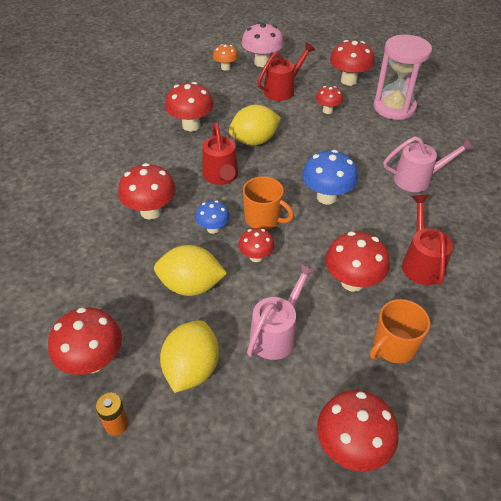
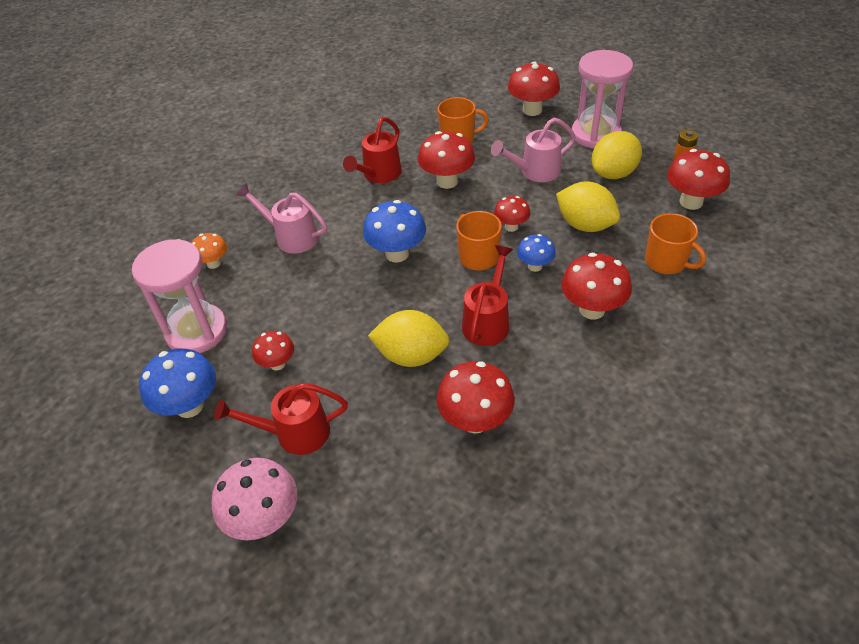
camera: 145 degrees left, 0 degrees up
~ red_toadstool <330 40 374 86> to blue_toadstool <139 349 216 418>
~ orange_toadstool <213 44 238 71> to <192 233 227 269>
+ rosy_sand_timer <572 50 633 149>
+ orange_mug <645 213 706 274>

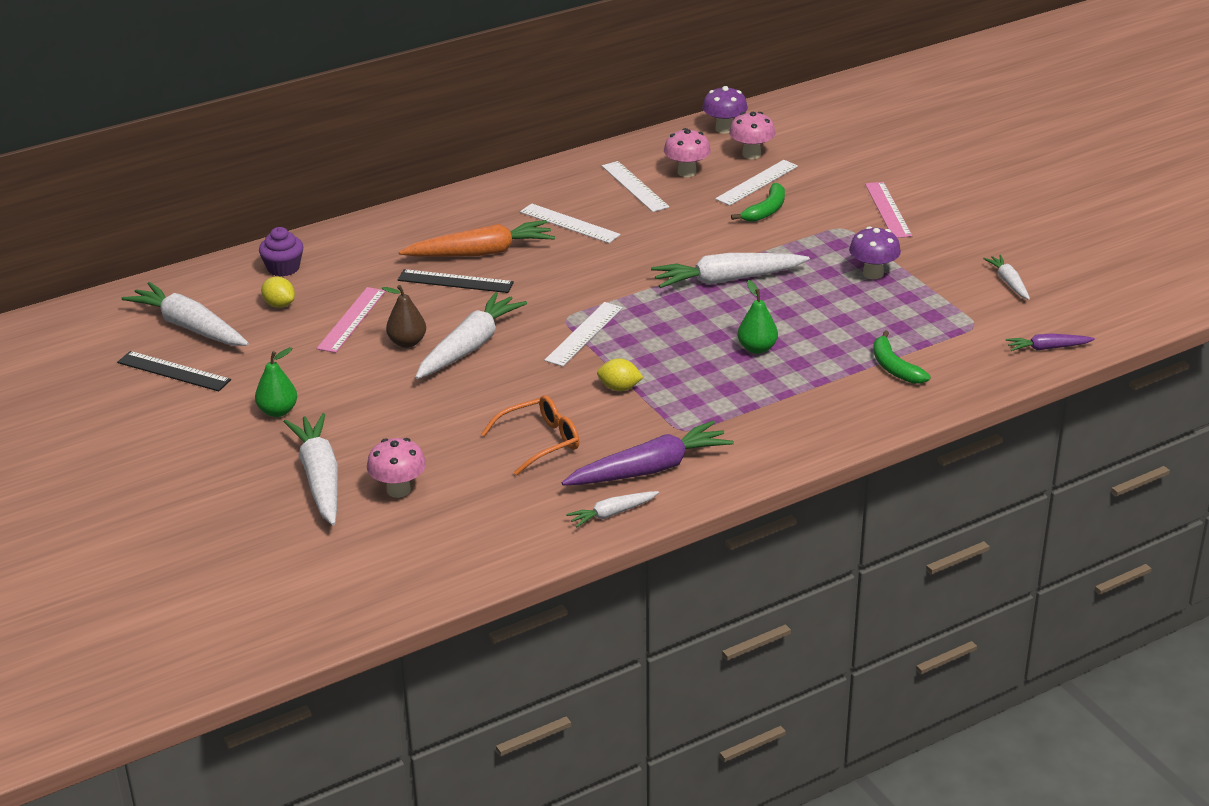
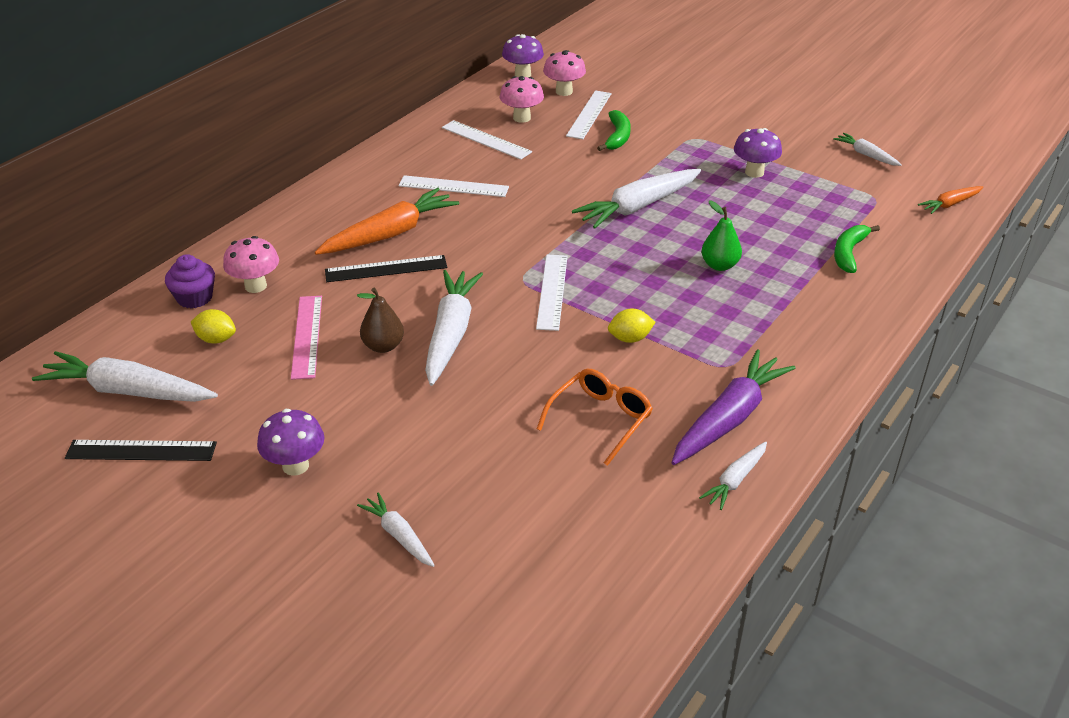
camera: 25 degrees left, 5 degrees up
~ rosy_toadstool <367 438 426 498> to <223 236 279 293>
~ leaf-green_toy_pear <255 347 297 417> to royal_purple_toadstool <257 409 325 476>
~ snow-white_carrot <284 413 338 525> = <357 492 435 567> x0.53
~ leaf-green_banana_fruit <873 330 931 384> = <834 225 880 273> 75 degrees clockwise
~ royal_purple_carrot <1006 333 1095 351> to orange_carrot <918 186 983 214>
- rosy_straightedge <865 182 912 238>

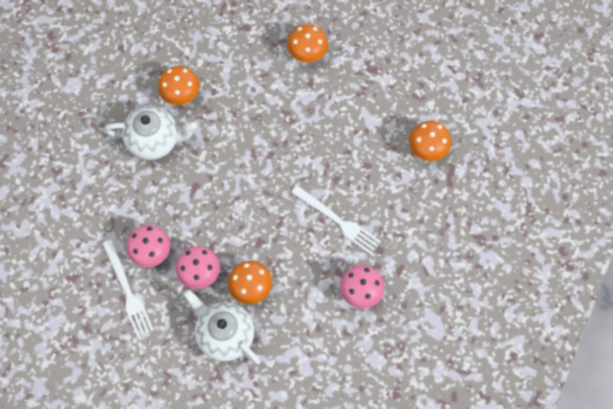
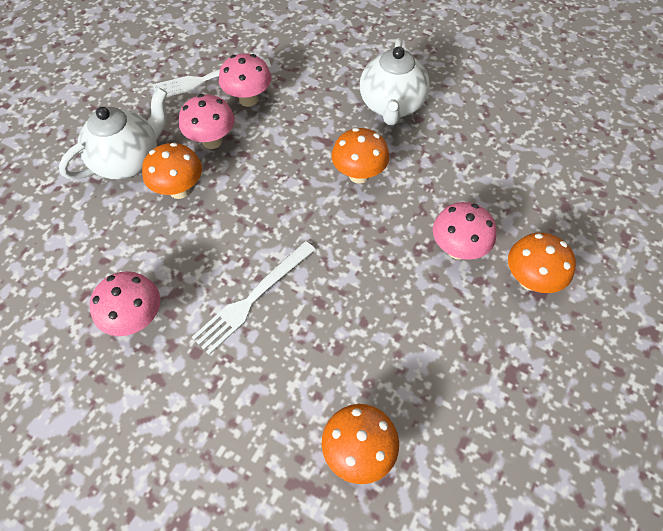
camera: 95 degrees right, 10 degrees down
~ orange_toadstool <158 66 200 105> to <332 128 389 184>
+ rosy_toadstool <433 202 497 260>

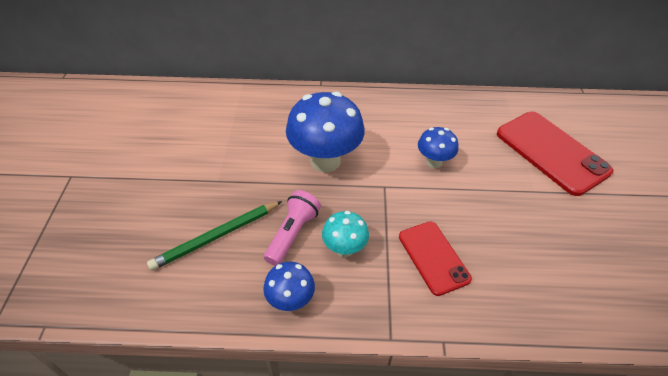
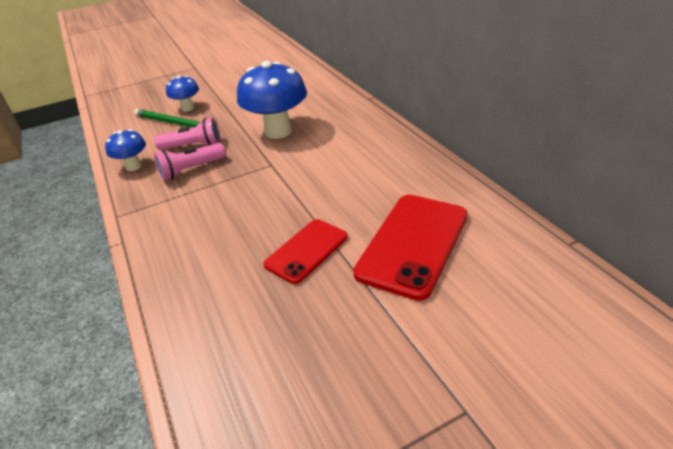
camera: 65 degrees right, 10 degrees down
~ teal_toadstool <322 211 369 257> to rosy_pocket_torch <154 143 226 181>
~ blue_toadstool <418 127 458 168> to <166 76 199 112>
~ red_smartphone <399 221 472 296> to <263 219 348 284>

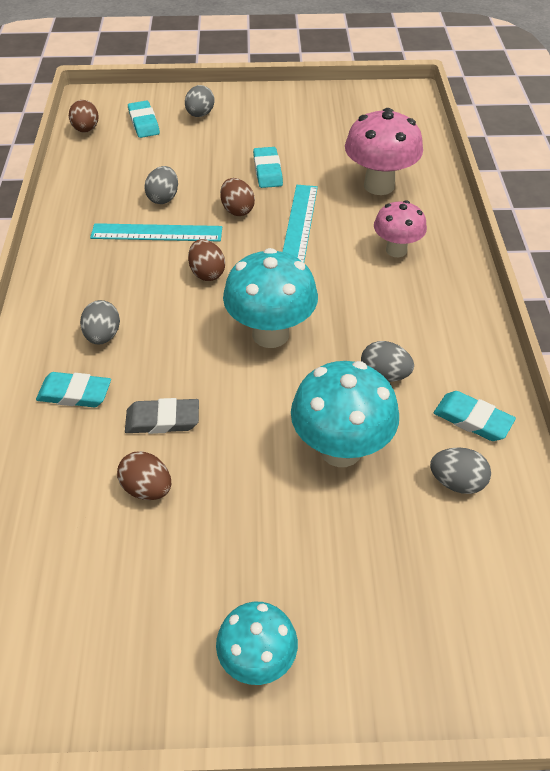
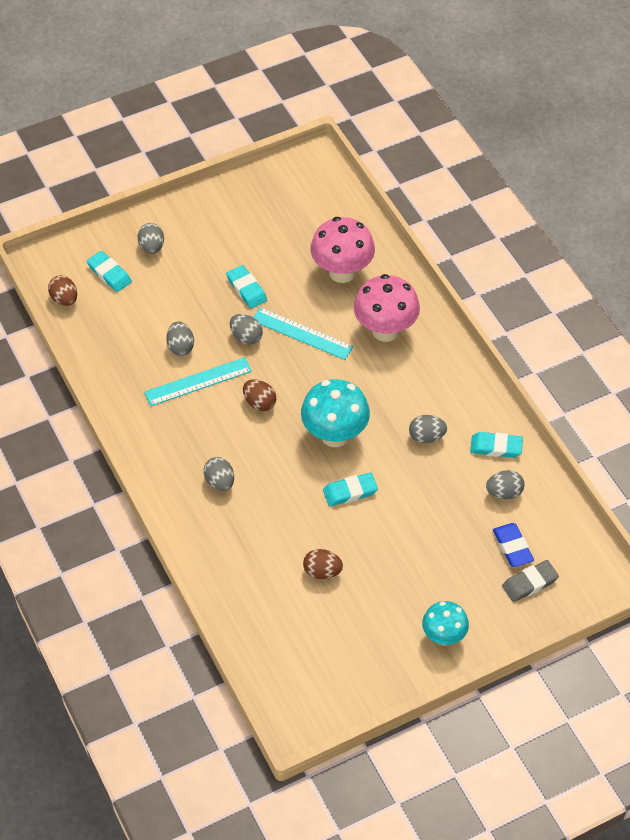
camera: 25 degrees left, 5 degrees up
~ brown_egg_shape <220 178 255 216> to gray_egg_shape <230 314 263 345>
~ teal_straightedge <283 185 318 263> = <253 307 354 360> 45 degrees counterclockwise
~ teal_gum_eraser <36 372 111 407> to <323 473 378 506>
~ rosy_toadstool <374 200 427 257> = <353 274 420 342> x1.59
+ blue_gum_eraser <493 523 534 567>
~ gray_gum_eraser <125 398 199 434> to <502 560 559 602>
- teal_toadstool <291 361 399 467>

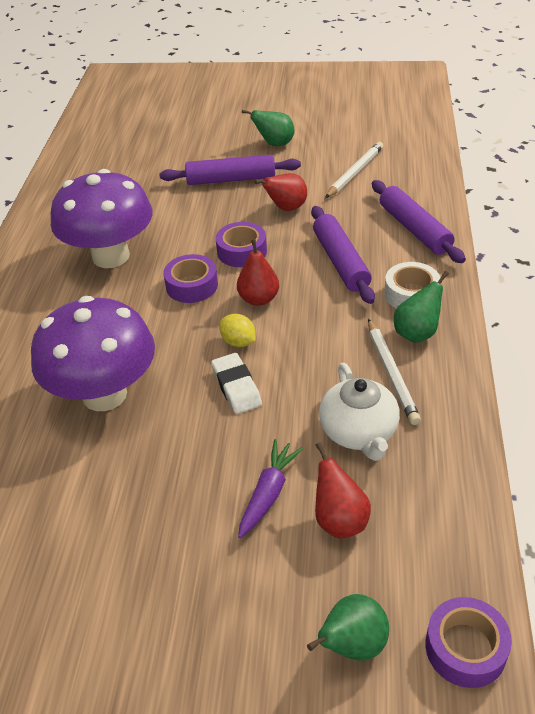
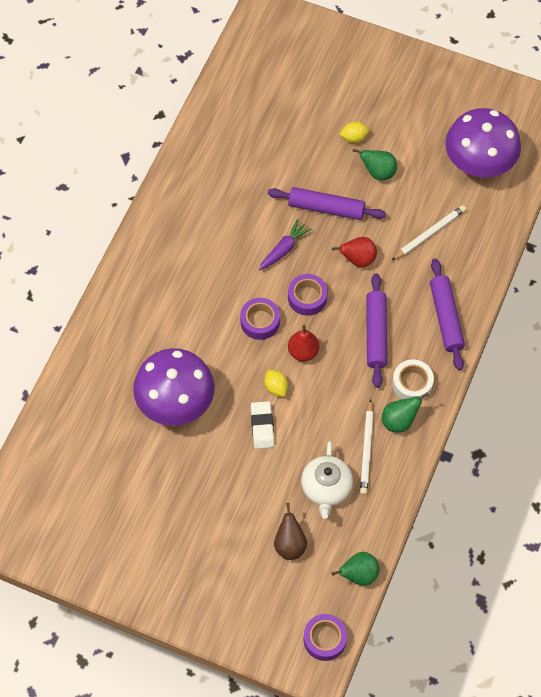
camera: 15 degrees right, 20 degrees up
~ royal_purple_carrot <238 439 304 538> to <259 219 312 270>
~ red_toy_pear <315 442 371 539> to brown_toy_pear <274 503 307 560>
~ leaf-green_toy_pear <307 594 389 661> to <331 552 380 586>
+ yellow_lemon <339 122 369 143>
~ royal_purple_toadstool <51 169 153 268> to <445 108 521 177>

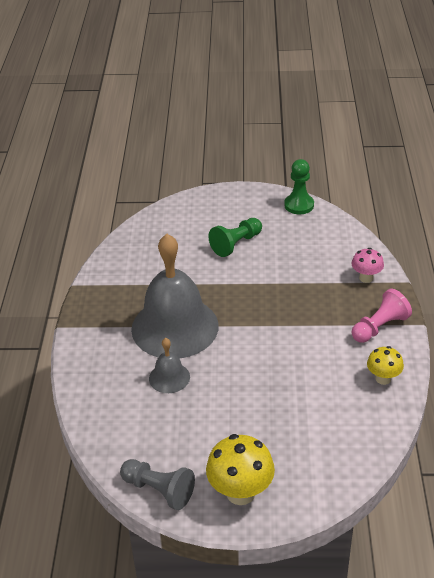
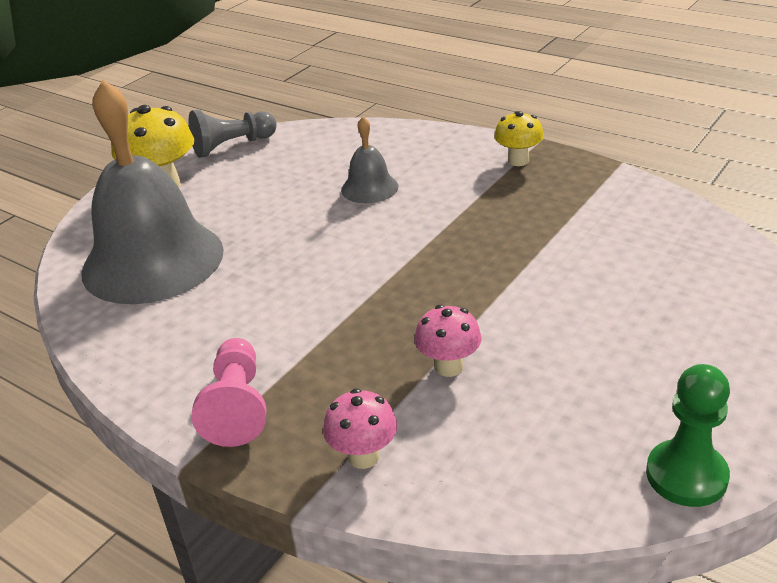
camera: 125 degrees right, 5 degrees down
~ gray_hand_bell <131 234 219 359> to <81 80 224 304>
+ rosy_toadstool <414 305 481 377>
~ yellow_toadstool <367 346 404 385> to <494 111 544 166>
- leaf-green_game_pawn <208 218 262 257>

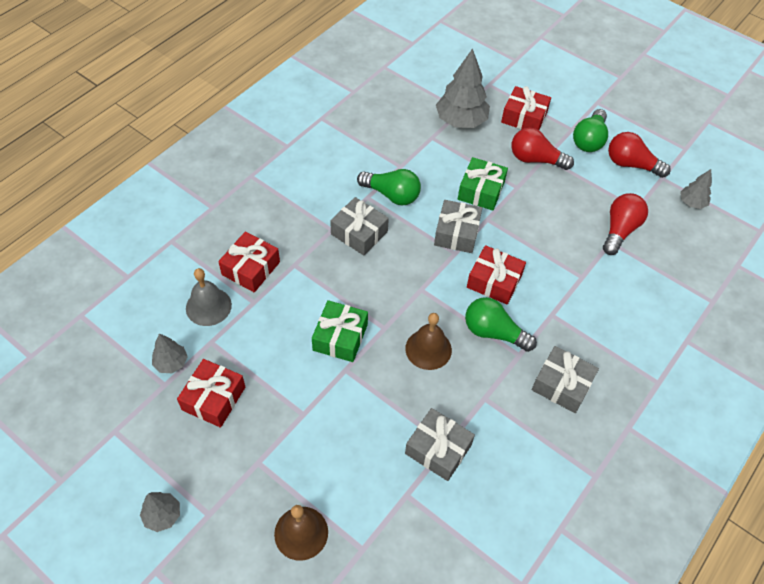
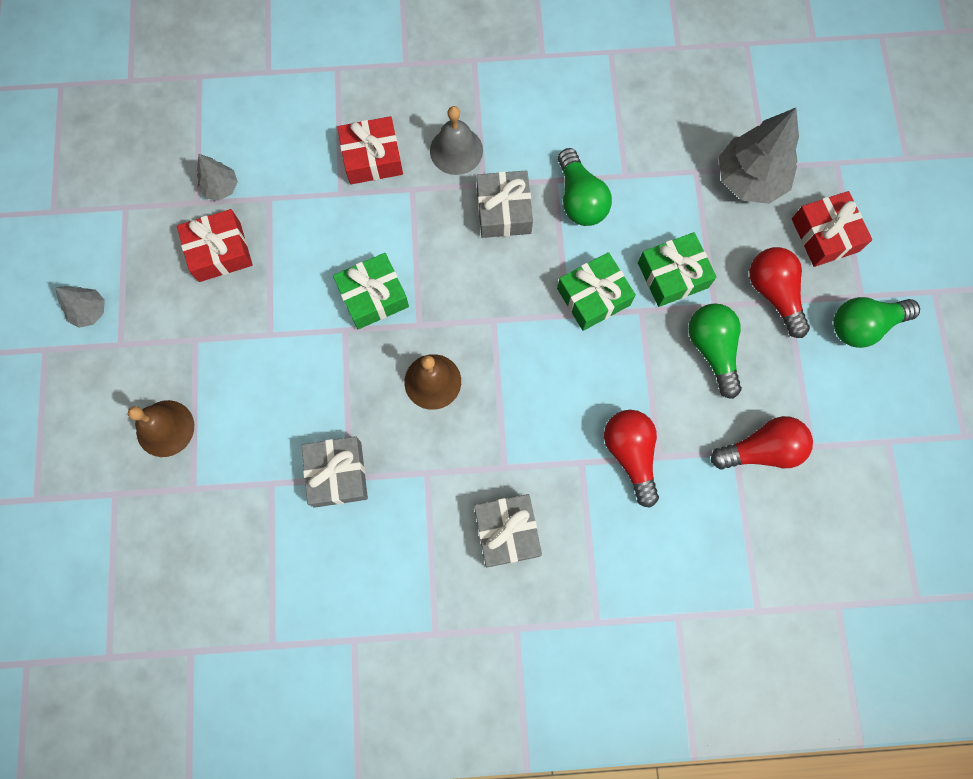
camera: 50 degrees right, 20 degrees up
~ gray_hand_bell <186 268 232 326> to <430 106 483 175>
~ gray_present <434 200 482 253> to leaf-green_present <557 252 636 331>
~ red_lightbulb <608 132 671 178> to <604 410 659 508>
~ leaf-green_lightbulb <465 297 537 352> to <688 303 742 399>
- red_present <467 245 526 305>
- gray_fir_tree <680 169 712 209>

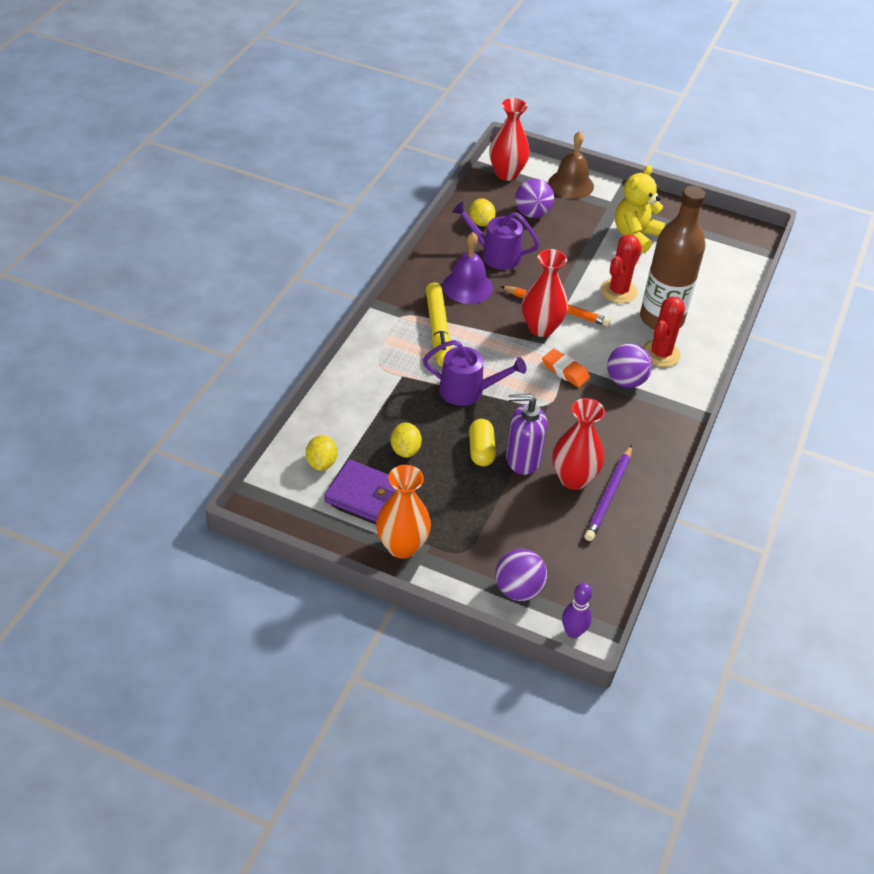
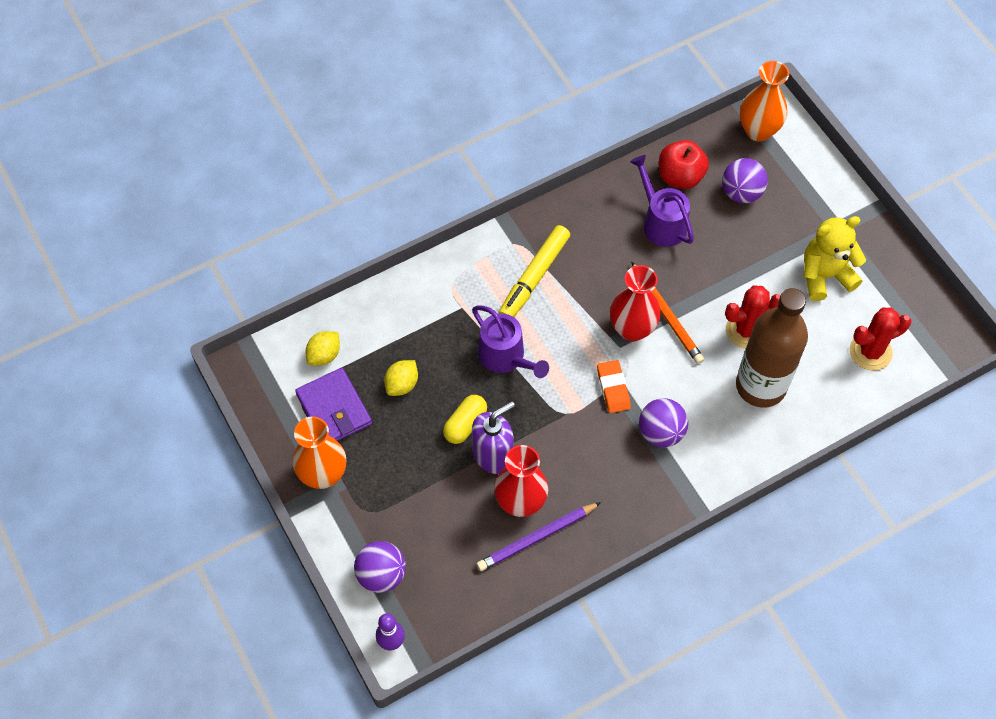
camera: 40 degrees right, 15 degrees up
~ royal_purple_pump_bottle <506 394 547 475> = <472 401 515 474> 105 degrees clockwise
~ yellow_lemon <469 198 496 226> to red_apple_fruit <659 140 709 189>
~ red_tall_vase <489 98 530 181> to orange_tall_vase <740 61 789 141>
~ red_cactus <643 296 685 367> to <850 307 912 371>
- royal_purple_hand_bell <443 232 493 304>
- brown_hand_bell <548 131 594 199>

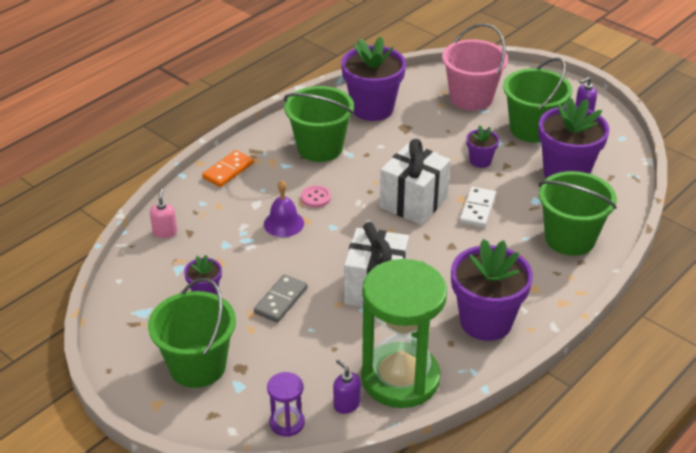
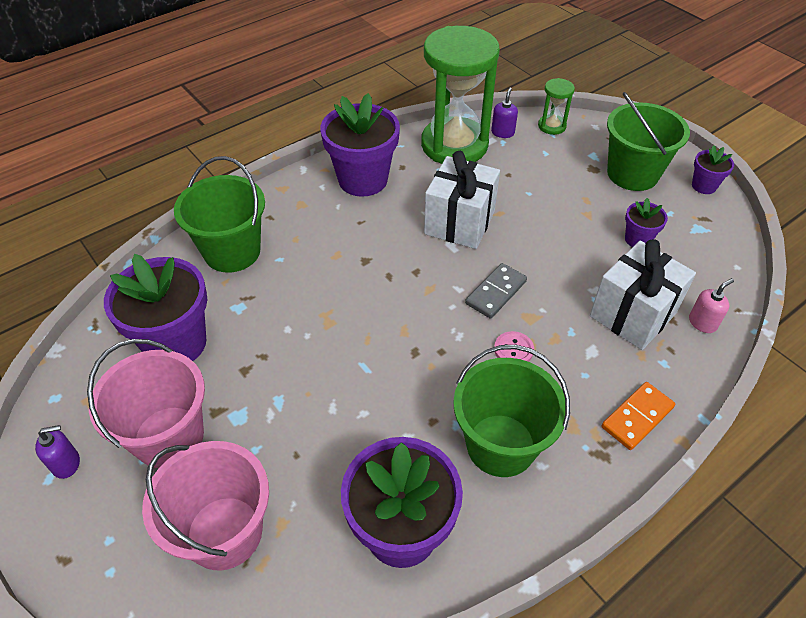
camera: 170 degrees left, 10 degrees up
~ leaf-green_bucket <503 58 572 143> to rosy_bucket <87 339 205 468>
~ gray_domino_tile <254 274 308 323> to <465 263 527 319>
~ royal_purple_pump_bottle <333 359 361 414> = <491 87 518 138> 135 degrees counterclockwise
~ royal_purple_sand_timer <267 372 305 437> to leaf-green_sand_timer <538 78 575 135>
~ snow-white_present <380 139 451 225> to <590 239 696 350>
~ rosy_pump_bottle <150 189 177 238> = <689 278 734 333> 135 degrees counterclockwise
~ royal_purple_plant_pot <466 125 499 168> to <692 145 734 194>
- royal_purple_hand_bell <264 180 304 237>
- snow-white_domino_tile <459 187 496 227>

